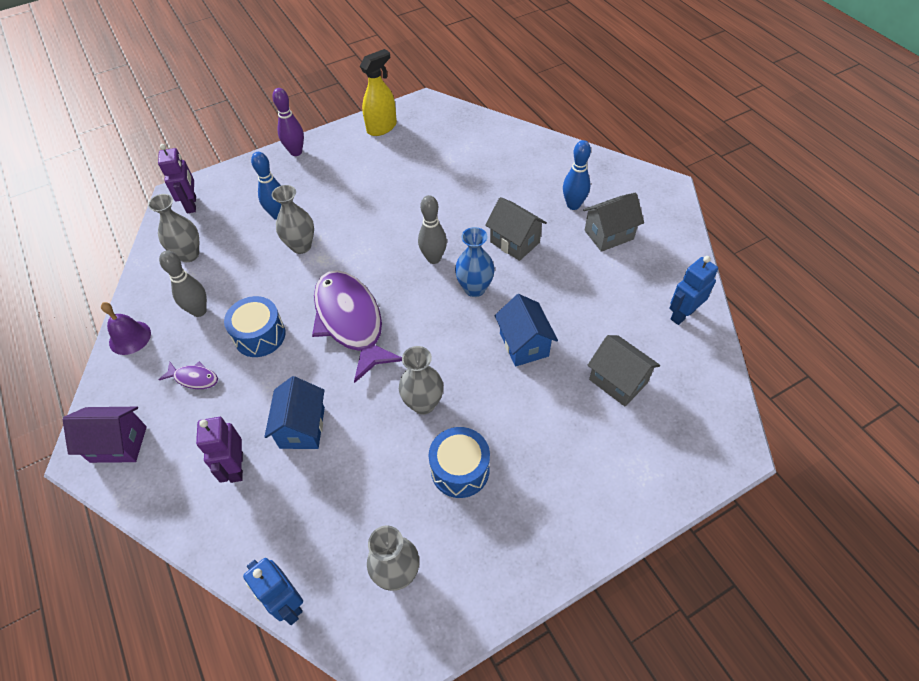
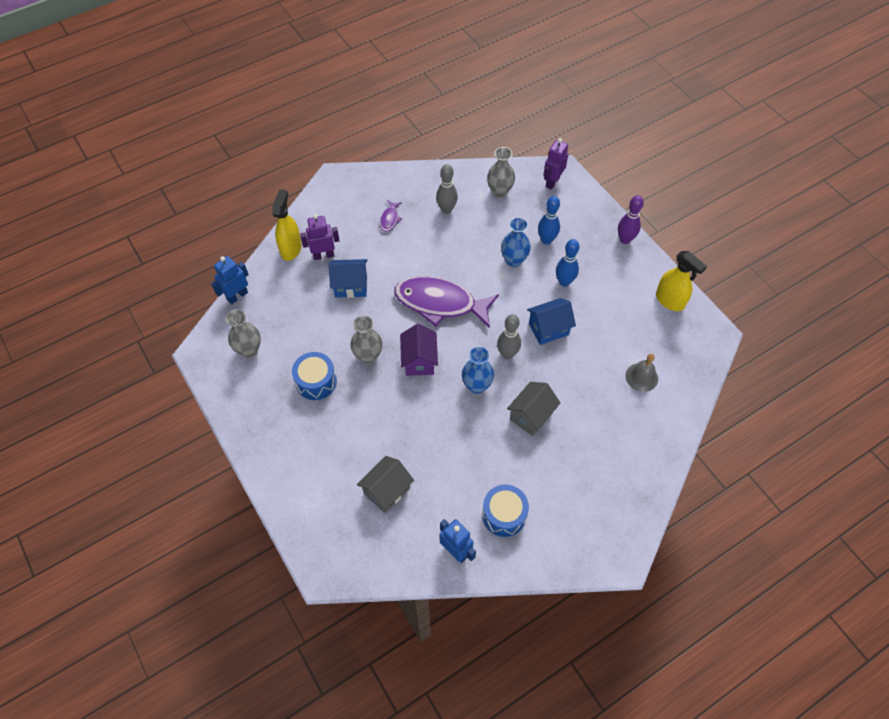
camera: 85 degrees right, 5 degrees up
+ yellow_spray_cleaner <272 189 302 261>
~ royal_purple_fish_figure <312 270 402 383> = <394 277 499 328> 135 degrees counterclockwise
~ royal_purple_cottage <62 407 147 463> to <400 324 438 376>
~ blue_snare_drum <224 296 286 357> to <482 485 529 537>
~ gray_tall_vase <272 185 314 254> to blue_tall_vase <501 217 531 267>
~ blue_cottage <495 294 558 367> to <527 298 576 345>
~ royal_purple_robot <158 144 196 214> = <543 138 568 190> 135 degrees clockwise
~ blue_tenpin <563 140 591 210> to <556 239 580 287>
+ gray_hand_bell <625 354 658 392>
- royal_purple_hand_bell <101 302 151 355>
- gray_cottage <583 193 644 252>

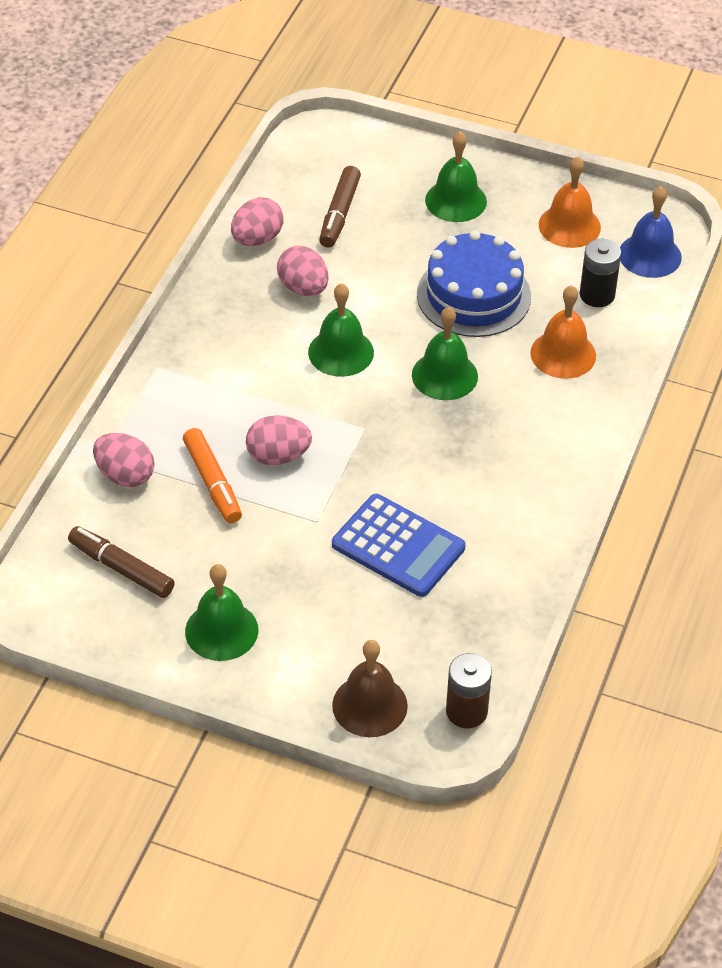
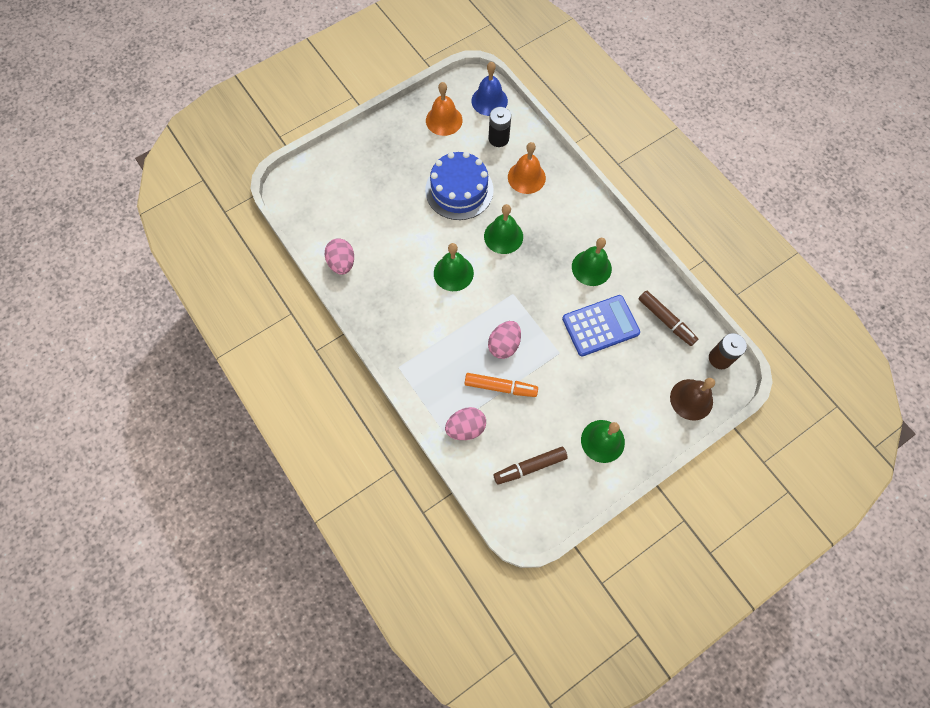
camera: 55 degrees left, 20 degrees up
~ leaf-green_hand_bell <425 131 487 222> to <572 238 612 286>
~ brown_marker <319 166 361 248> to <639 290 698 346>
- rosy_egg_shape <277 246 329 296>

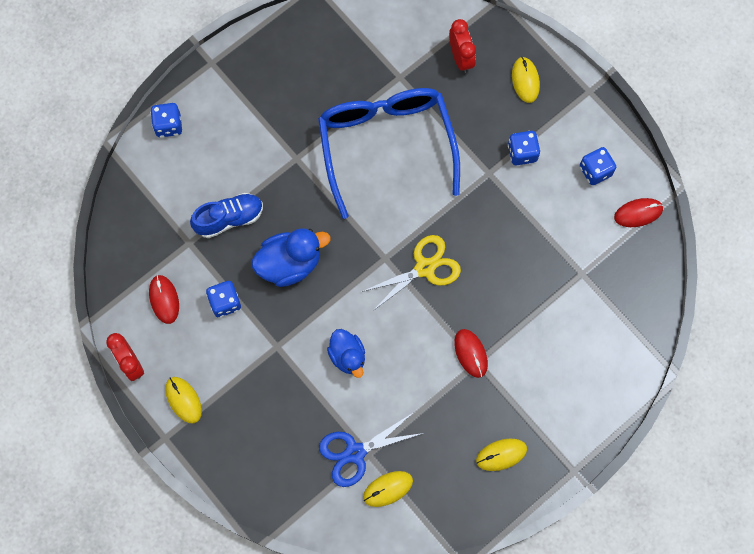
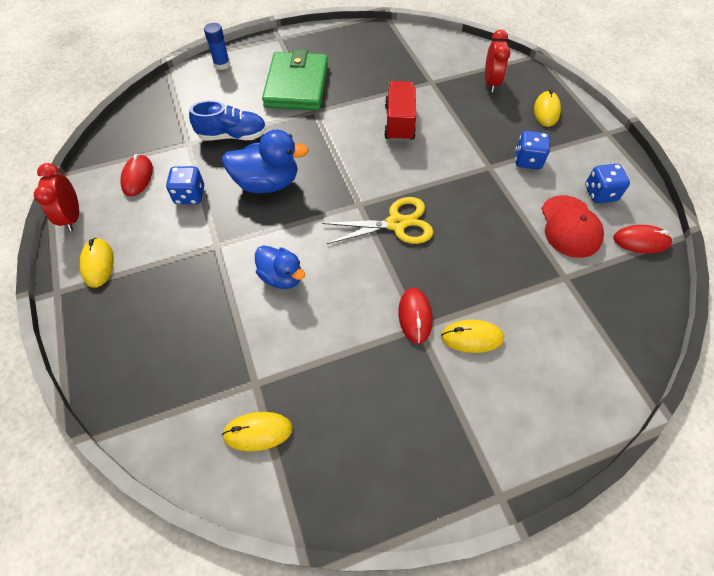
camera: 20 degrees right, 15 degrees down
~ blue_game_die <150 103 182 137> to blue_glue_stick <204 23 230 70>
~ blue_rubber_duck <327 329 365 378> = <255 246 305 289> 45 degrees counterclockwise
+ leaf-green_card_wallet <262 49 328 111>
~ blue_spectacles <318 88 460 219> to red_lorry <384 81 416 142>
~ yellow_computer_mouse <476 439 527 471> to <441 320 504 353>
+ red_peaked_cap <541 195 604 258>
- blue_scissors <319 412 423 487>

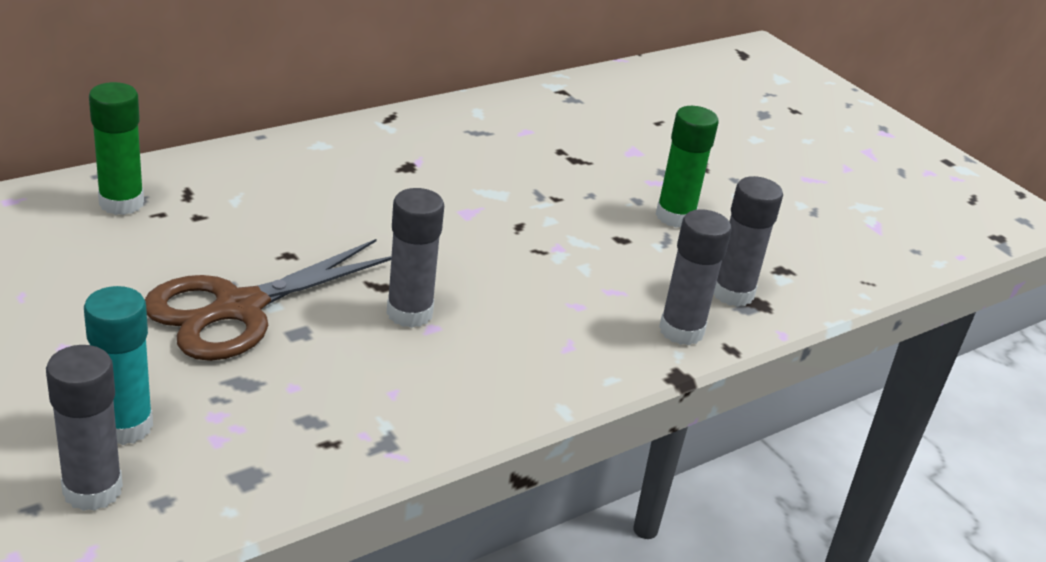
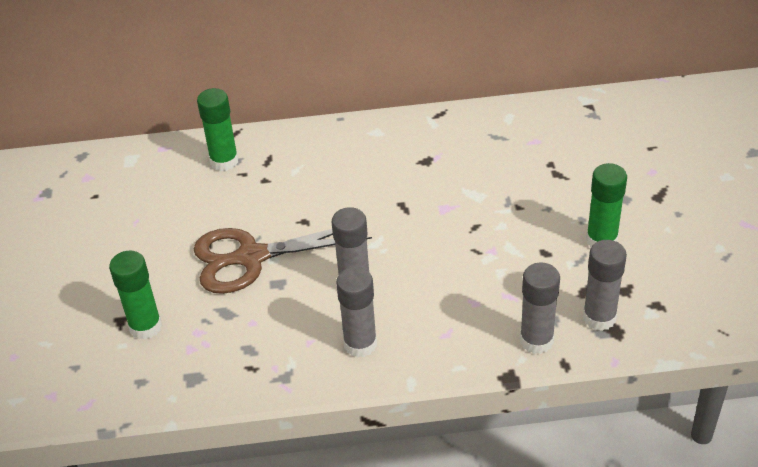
camera: 35 degrees right, 10 degrees up
~ teal_glue_stick <84 286 153 445> to leaf-green_glue_stick <109 250 162 340>
~ gray_glue_stick <46 345 123 511> to <336 267 377 357>

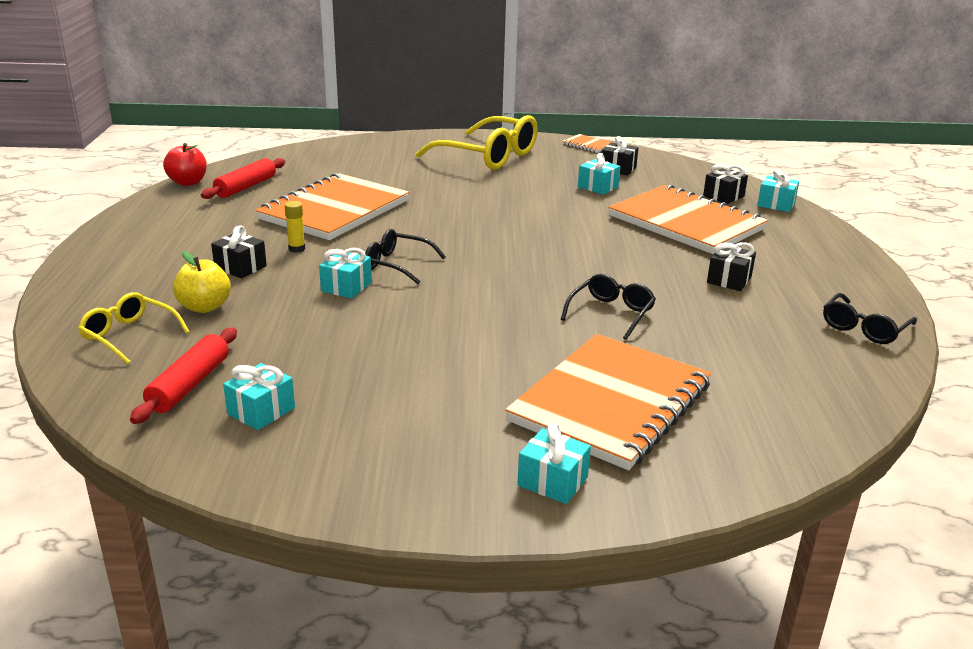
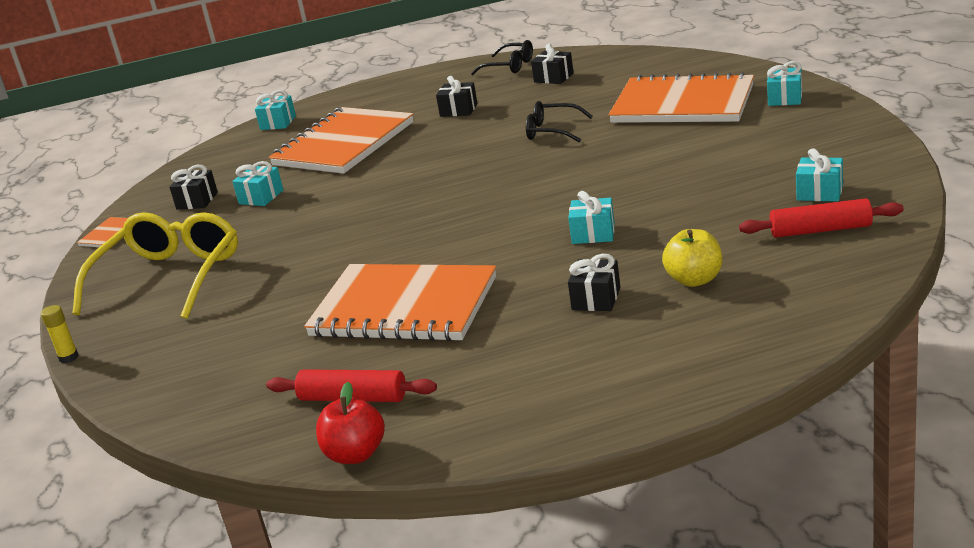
camera: 100 degrees left, 0 degrees up
~ yellow_glue_stick <285 201 305 253> to <41 305 79 363>
~ jet-black_present <703 164 748 204> to <531 44 574 84>
- yellow_spectacles <78 292 190 364>
- jet-black_spectacles <365 229 446 284>

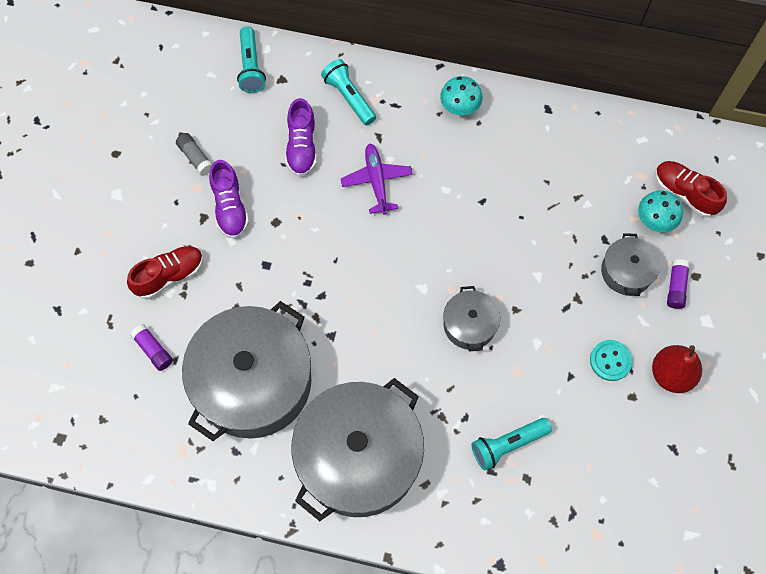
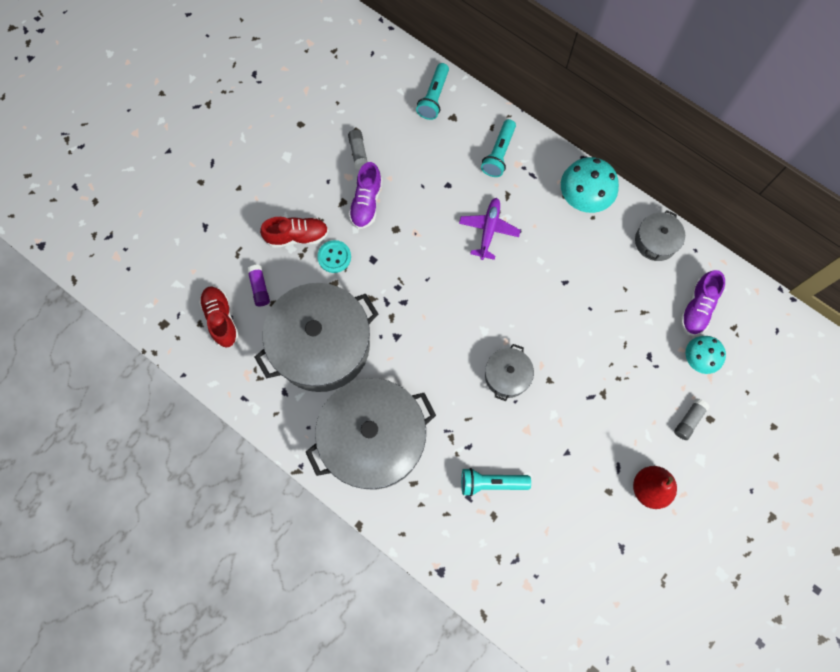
camera: 25 degrees right, 5 degrees up
~ red_shoe <655 161 727 217> to <199 286 239 347>
~ teal_shirt_button <590 340 633 381> to <317 240 351 273>
~ teal_pocket_torch <321 59 376 125> = <481 119 516 177> 150 degrees counterclockwise
~ teal_toadstool <440 76 482 116> = <561 157 619 213> x1.55
~ gray_cooking_pot <601 233 660 296> to <635 210 685 261>
~ royal_purple_glue_stick <667 259 690 309> to gray_glue_stick <674 398 710 440>
~ royal_purple_shoe <285 98 317 177> to <680 270 725 336>

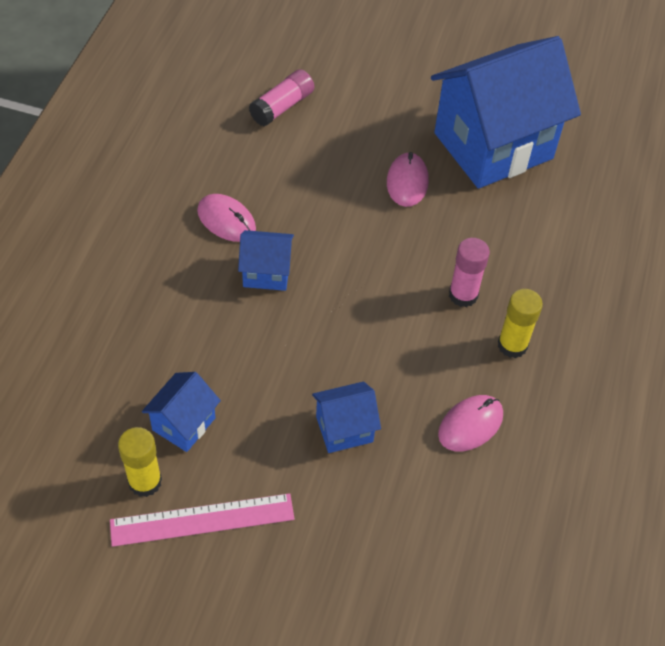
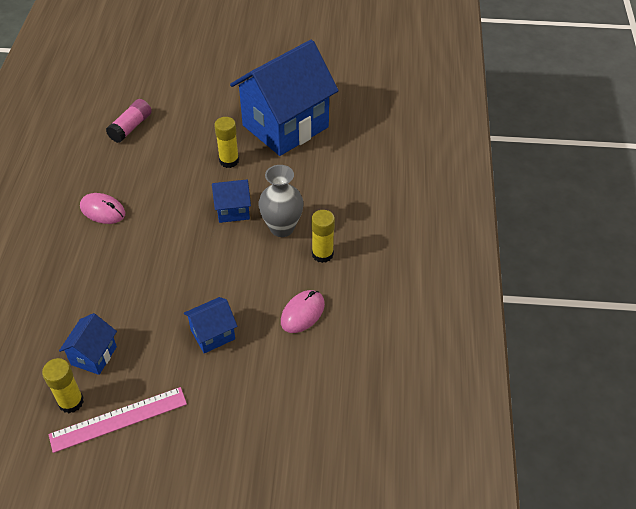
camera: 10 degrees left, 5 degrees down
~ blue_cottage <238 230 294 291> to <212 179 251 223>
~ rosy_computer_mouse <387 152 429 207> to yellow_glue_stick <215 117 239 168>
~ rosy_glue_stick <449 238 490 307> to gray_tall_vase <258 165 304 237>

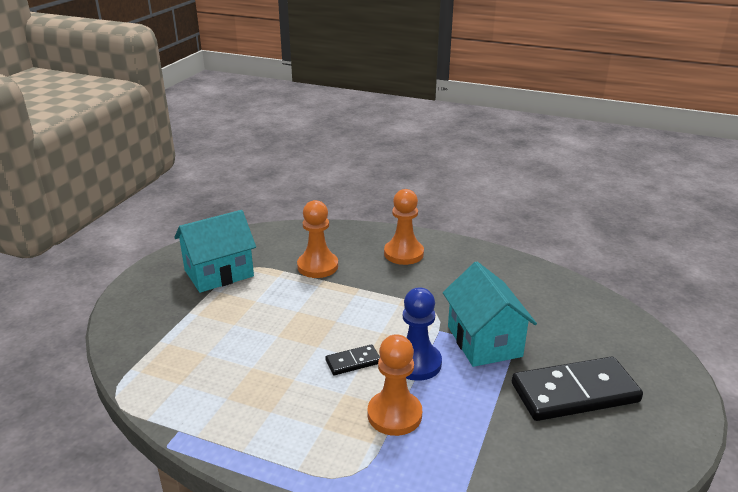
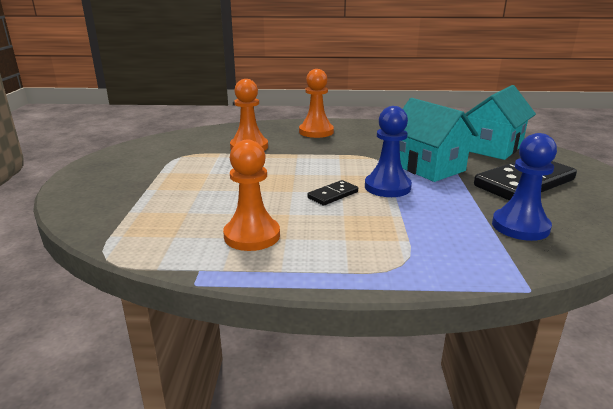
camera: 20 degrees left, 5 degrees down
~ orange_game_pawn <368 334 422 436> to <223 140 280 251>
~ teal_cottage <174 210 256 293> to <465 85 536 160>
+ blue_game_pawn <492 133 557 241>

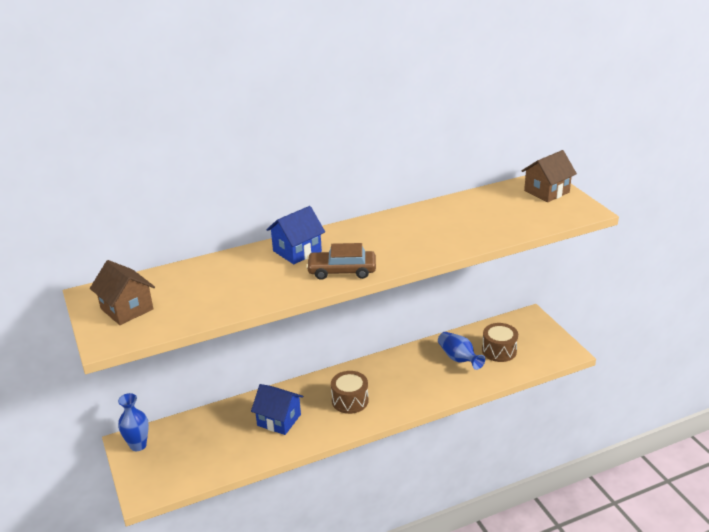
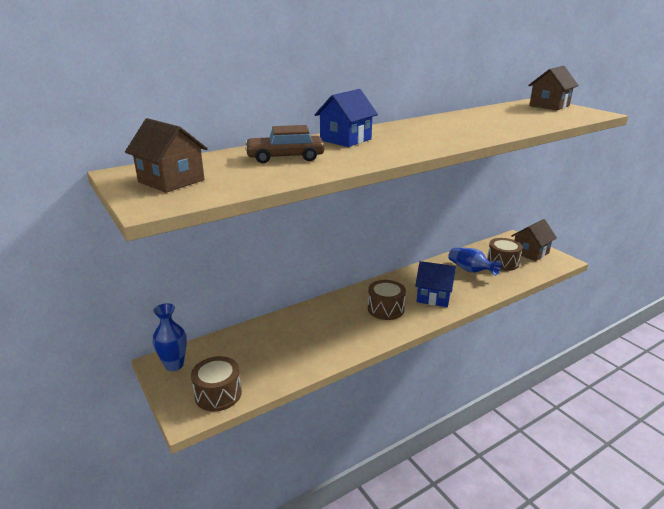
camera: 10 degrees left, 5 degrees down
+ brown_snare_drum <191 356 242 411>
~ brown_automobile <306 243 376 280> to <245 125 325 163>
~ blue_cottage <251 384 304 435> to <415 261 456 307>
+ brown_cottage <511 219 557 261>

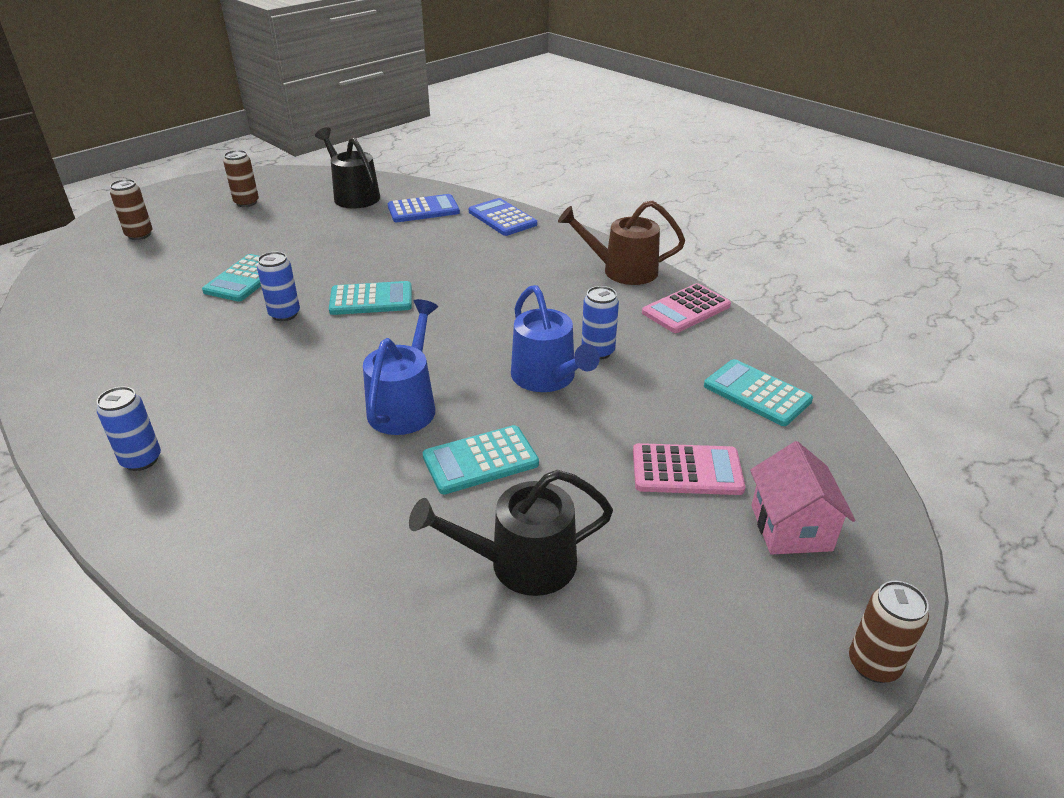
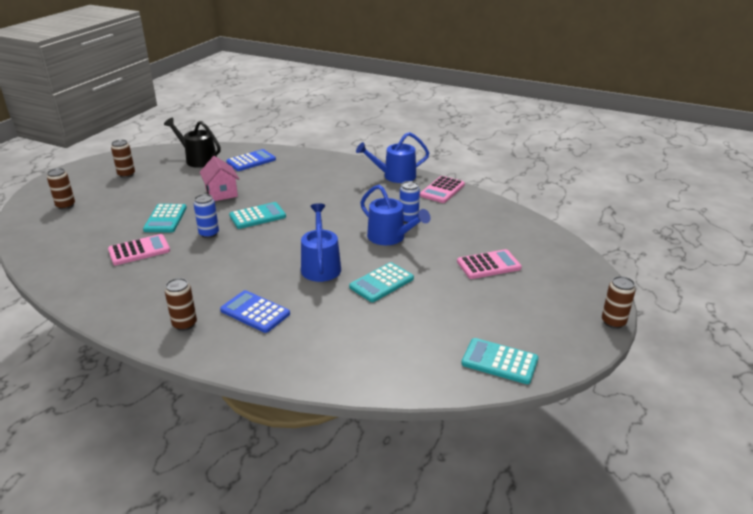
camera: 20 degrees left, 5 degrees down
+ rosy_calculator <108 234 170 265>
~ blue_can <97 387 161 471> to brown_can <165 278 197 331>
~ rosy_cottage <750 441 855 555> to <199 156 239 201>
~ blue_calculator <469 198 537 236> to <220 290 290 333>
~ brown_sprinkling_can <558 200 685 285> to blue_sprinkling_can <356 132 429 183>
~ teal_calculator <704 359 813 426> to <461 338 538 384>
- jet-black_sprinkling_can <409 470 613 596>

